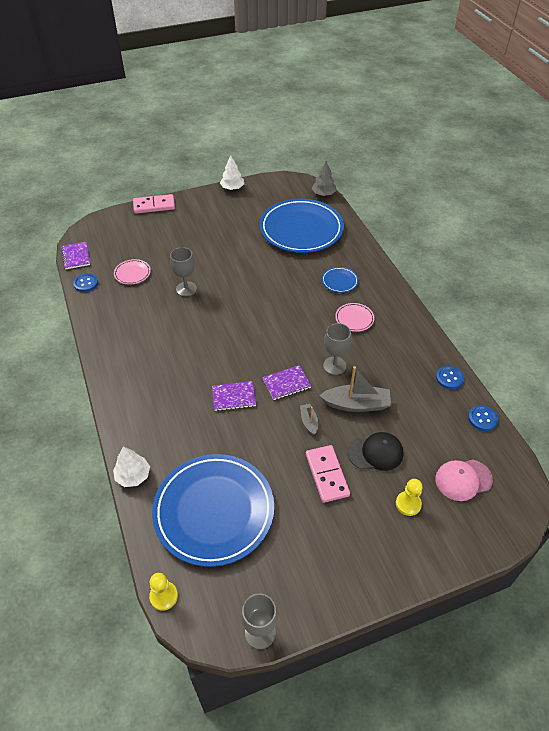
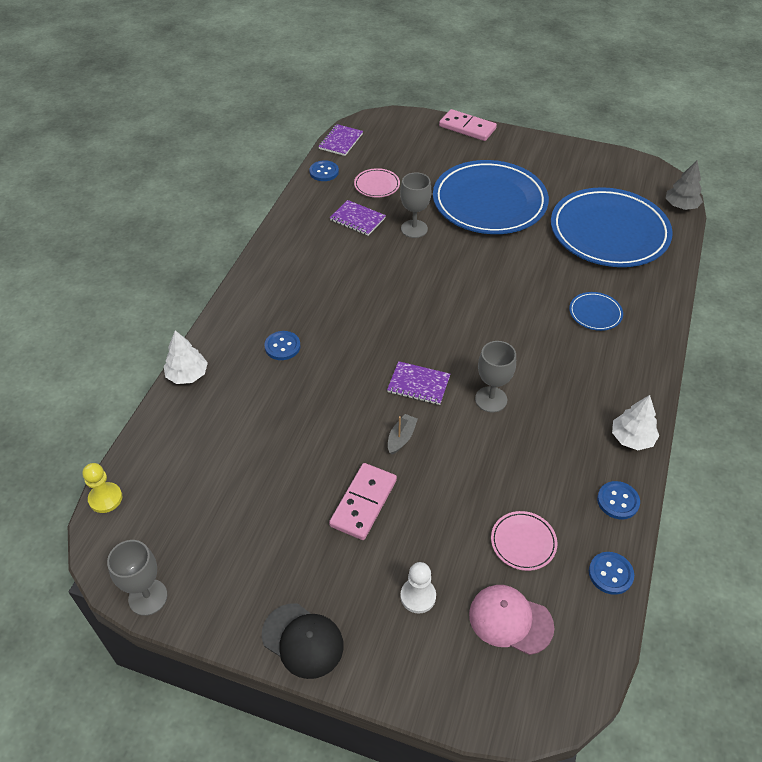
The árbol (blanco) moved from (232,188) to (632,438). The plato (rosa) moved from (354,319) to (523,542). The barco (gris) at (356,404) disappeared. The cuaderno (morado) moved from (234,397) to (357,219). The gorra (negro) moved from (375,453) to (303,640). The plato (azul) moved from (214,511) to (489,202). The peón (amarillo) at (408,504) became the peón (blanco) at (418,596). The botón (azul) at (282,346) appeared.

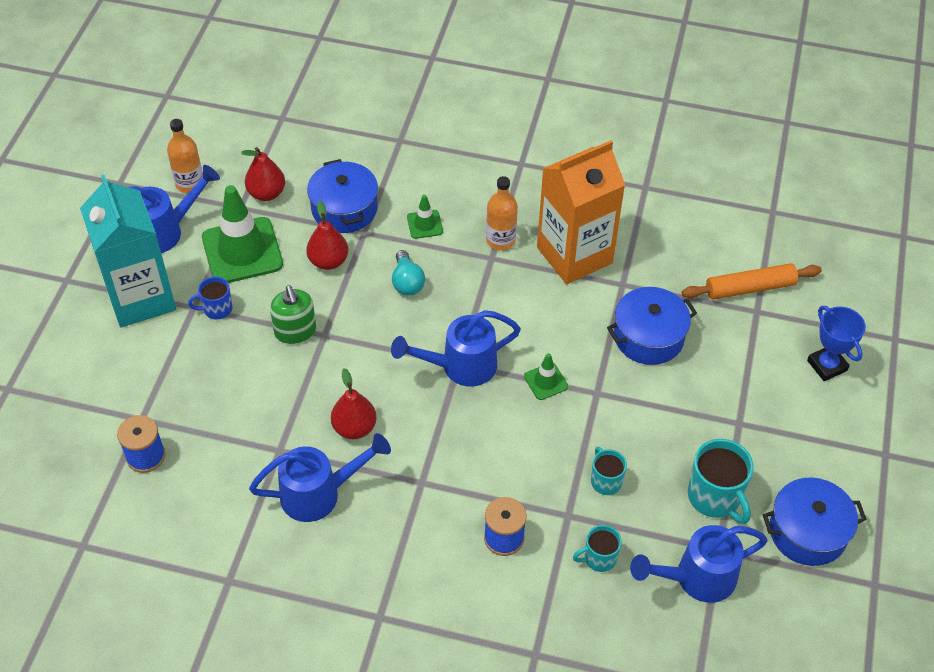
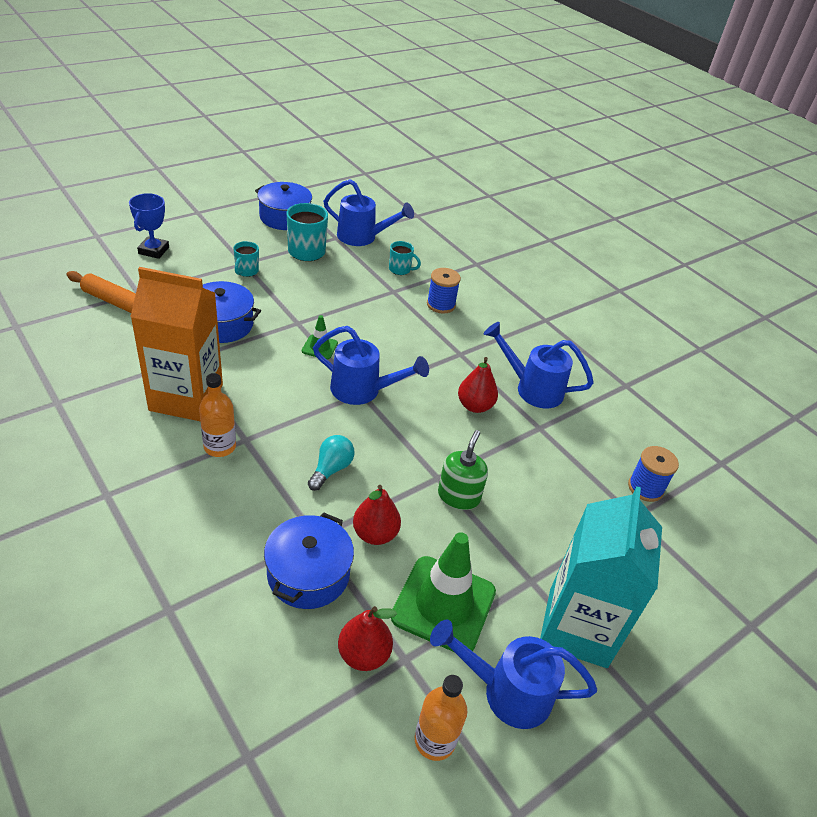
The cono de tráfico (verde) at (425,224) disappeared. The taza (azul) at (217,309) disappeared. The taza (turquesa) moved from (605,481) to (246,271).

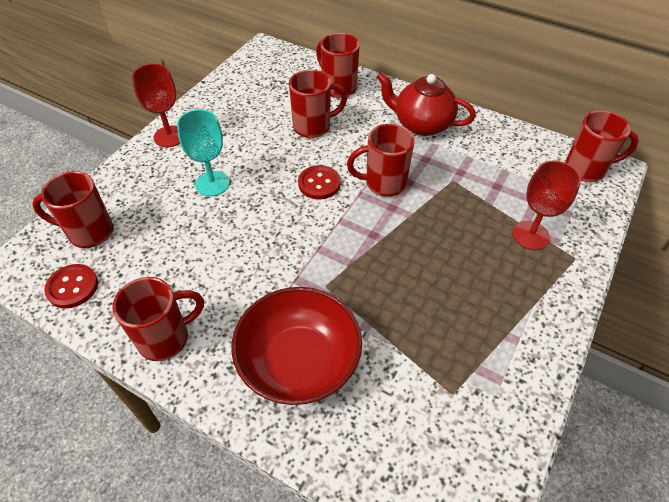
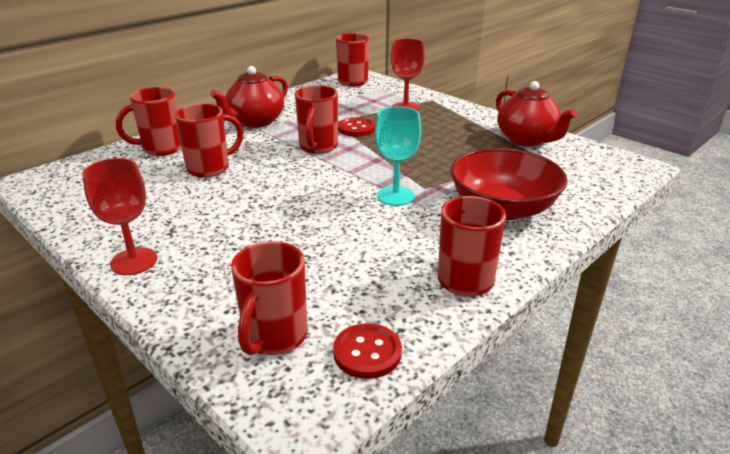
The taza (rojo) at (313,127) turned 60 degrees clockwise. The copa (turquesa) moved from (212,183) to (395,196). The botón (rojo) moved from (319,183) to (356,128). The tetera (rojo) at (527,140) appeared.

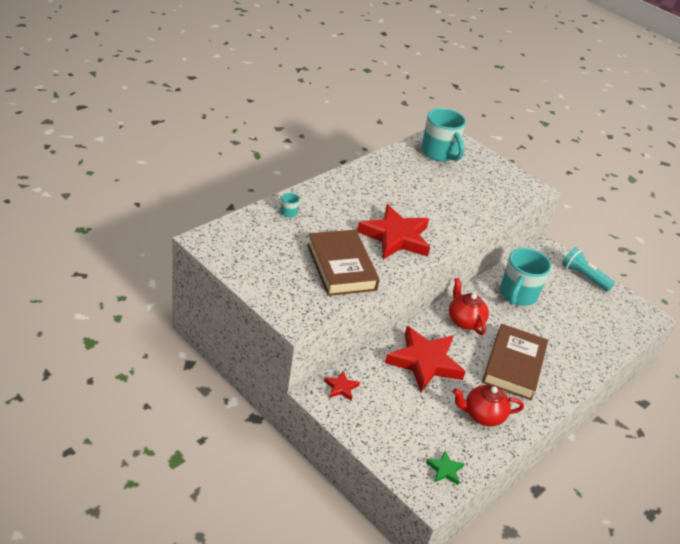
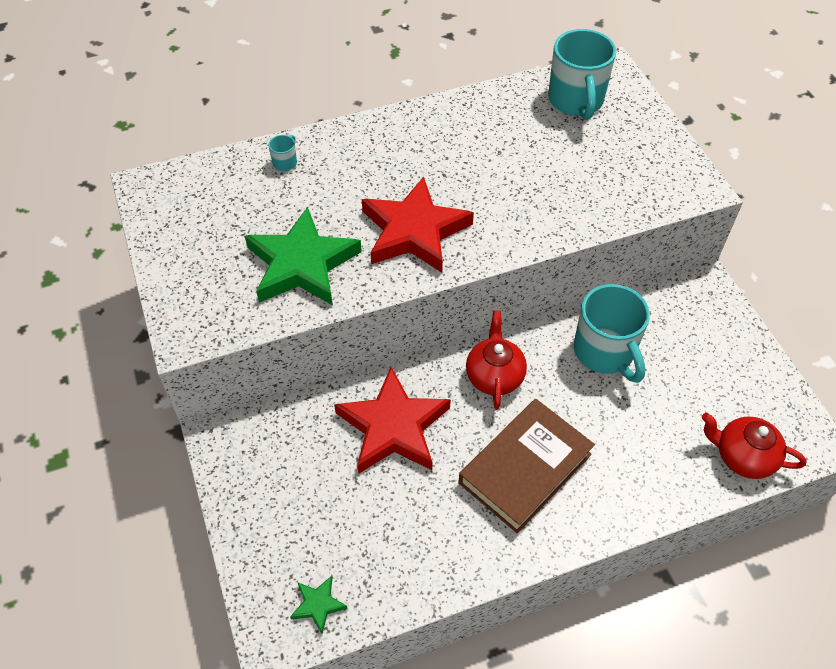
The libro (marrón) at (341,267) was replaced by the estrella (verde) at (302,264). The lámpara de mano (turquesa) at (583,276) disappeared. The taza (turquesa) at (517,295) turned 75 degrees counterclockwise. The estrella (rojo) at (341,387) disappeared. The tetera (rojo) moved from (482,415) to (743,456).

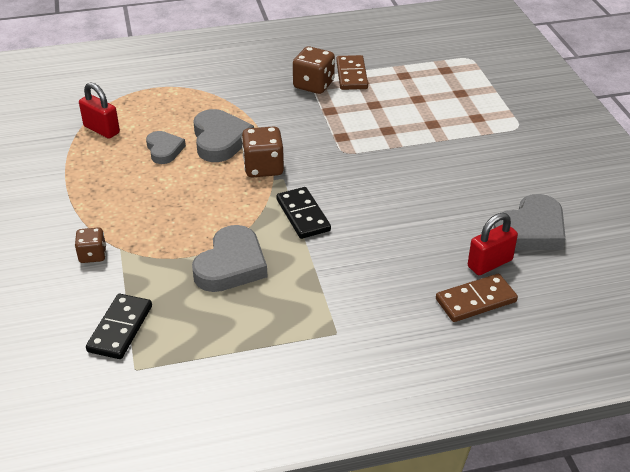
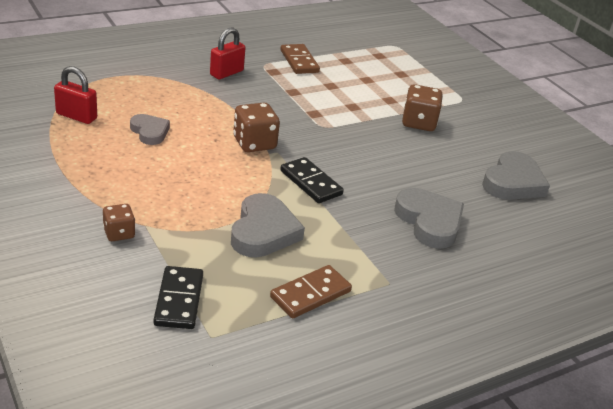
The dado (marrón) moved from (313,85) to (418,123). The corazón (gris) moved from (220,140) to (429,222). The candado (rojo) moved from (489,263) to (226,73). The ficha de dominó (marrón) moved from (475,300) to (310,294).

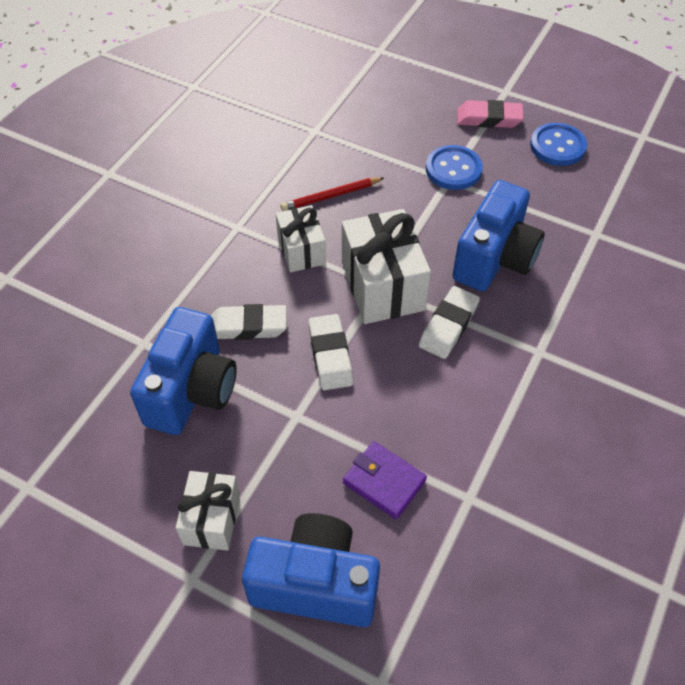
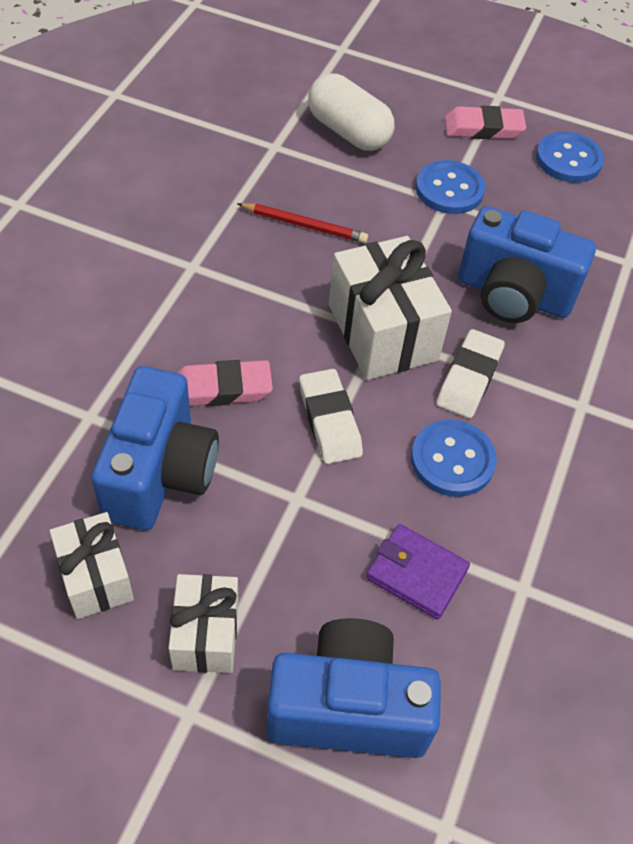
The lápiz (rojo) at (330,196) turned 135 degrees counterclockwise. The cámara (azul) at (495,258) turned 90 degrees clockwise. The regalo (blanco) moved from (301,250) to (95,577). The goma de borrar (blanco) at (248,326) became the goma de borrar (rosa) at (222,389). The cápsula (blanco) at (348,132) appeared. The botón (azul) at (452,460) appeared.

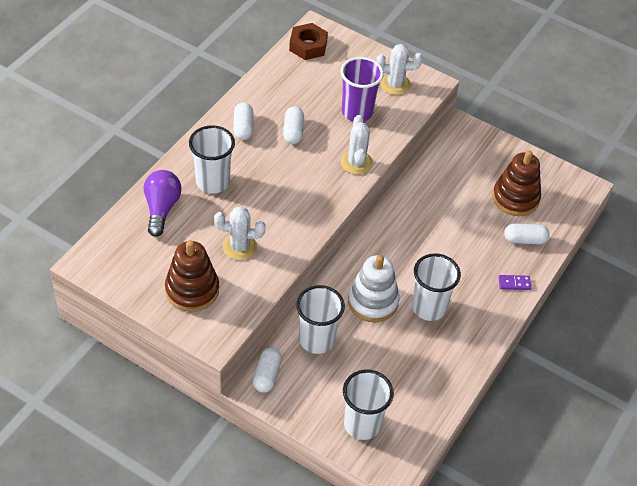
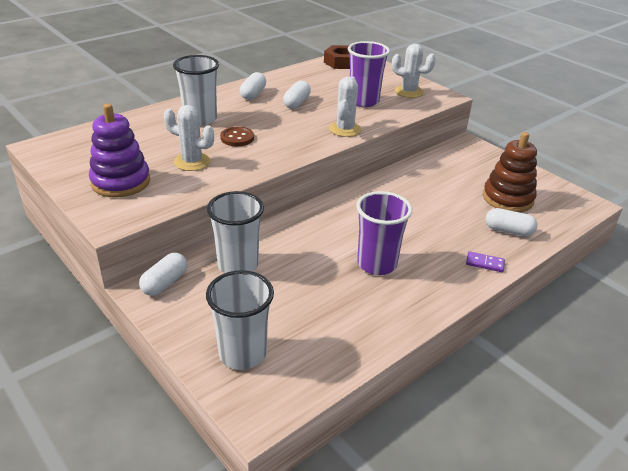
The bombilla (morado) at (161,208) disappeared. The juguete apilable (marrón) at (192,290) became the juguete apilable (morado) at (121,182). The vaso (blanco) at (429,308) became the vaso (morado) at (377,264). The juguete apilable (blanco) at (373,301) disappeared. The botón (marrón) at (237,138) appeared.

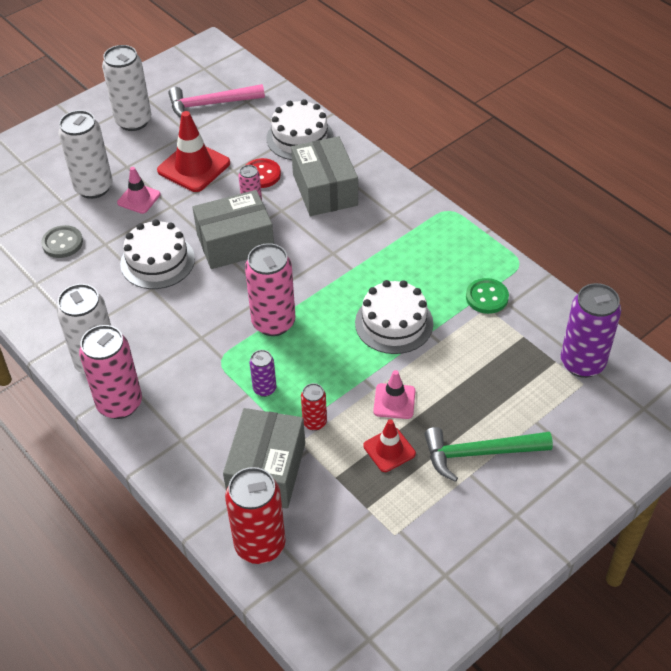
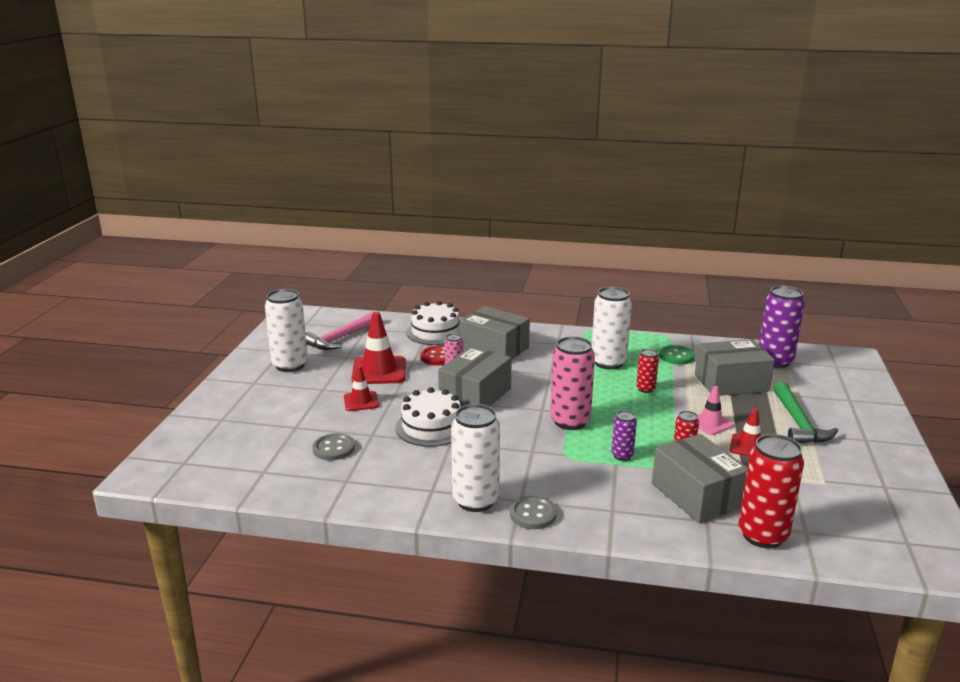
The lata (blanco) moved from (94,187) to (608,363). The cono de tráfico (rosa) at (139,198) became the cono de tráfico (rojo) at (361,401). The tarta (blanco) at (394,323) was replaced by the lata (rojo) at (645,389). The lata (rosa) at (119,404) was replaced by the botón (gris) at (533,514). The martillo (verde) at (480,453) turned 45 degrees counterclockwise. The caja (gris) at (731,382) appeared.

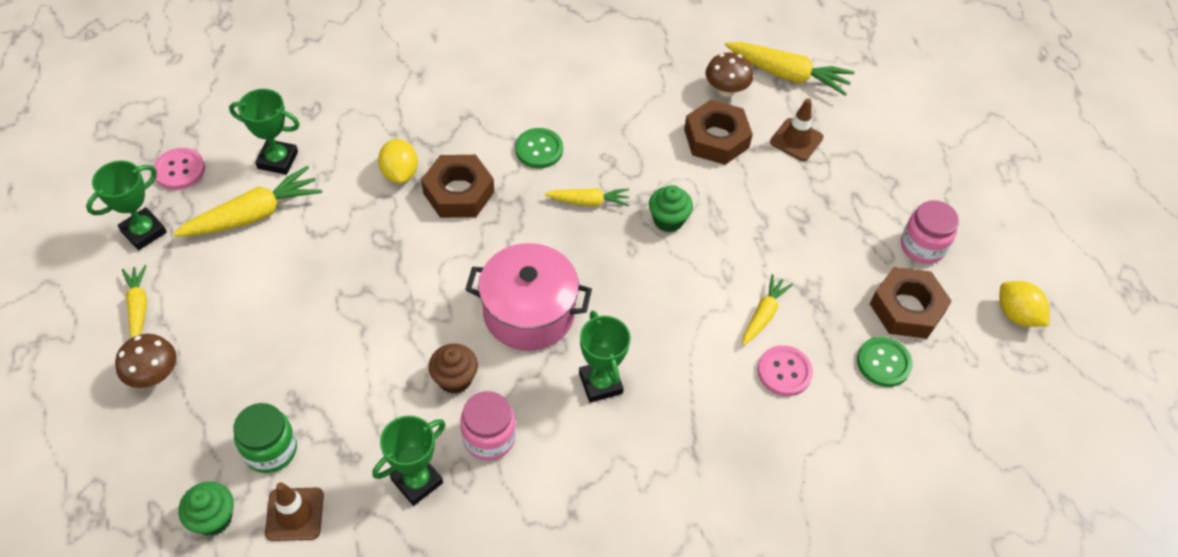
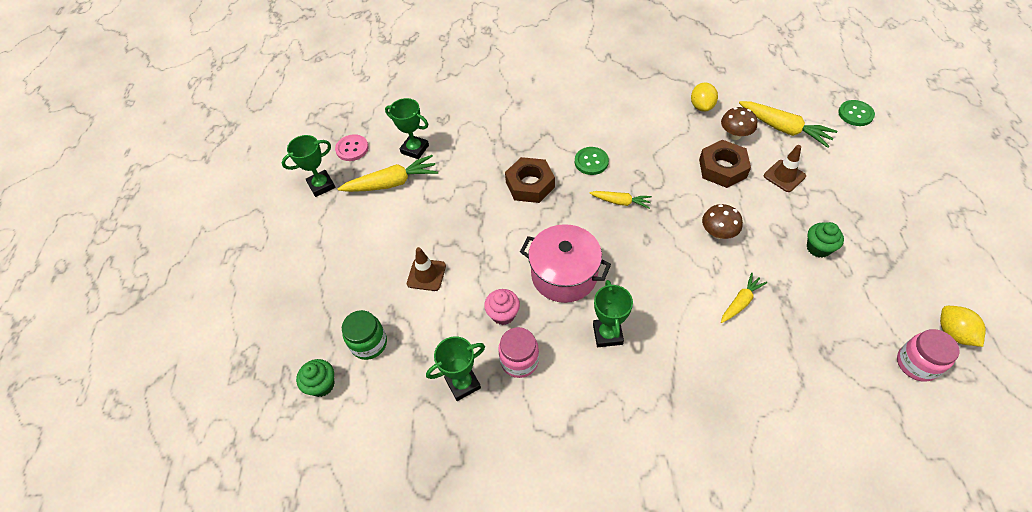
The limón (amarillo) moved from (400,173) to (701,106). The magdalena (verde) moved from (668,220) to (818,248). The tarro (rosa) moved from (922,246) to (916,364). The zanahoria (amarillo) at (138,307) disappeared. The tuerca (marrón) at (907,308) disappeared. The seta (marrón) moved from (154,375) to (718,233). The botón (verde) moved from (883,363) to (855,114). The magdalena (marrón) at (455,379) became the magdalena (rosa) at (503,314). The botón (rosa) at (784,372) disappeared. The cono de tráfico (marrón) moved from (294,514) to (426,275).

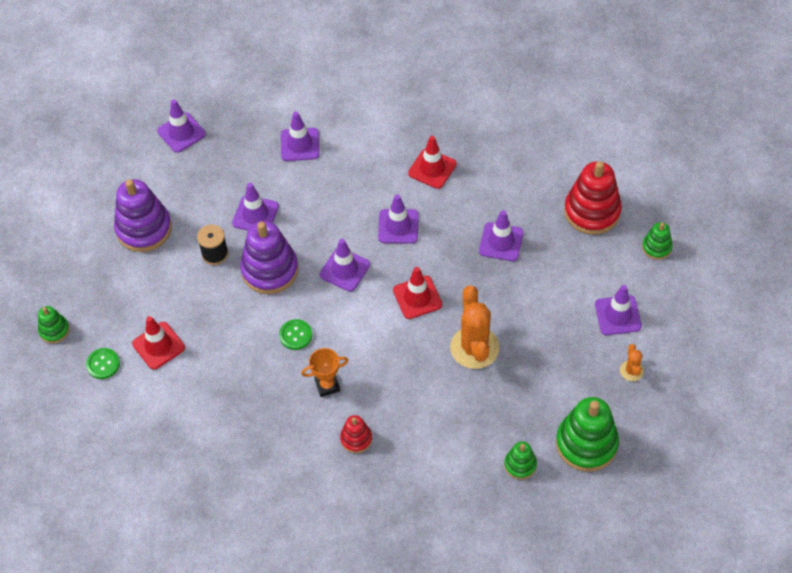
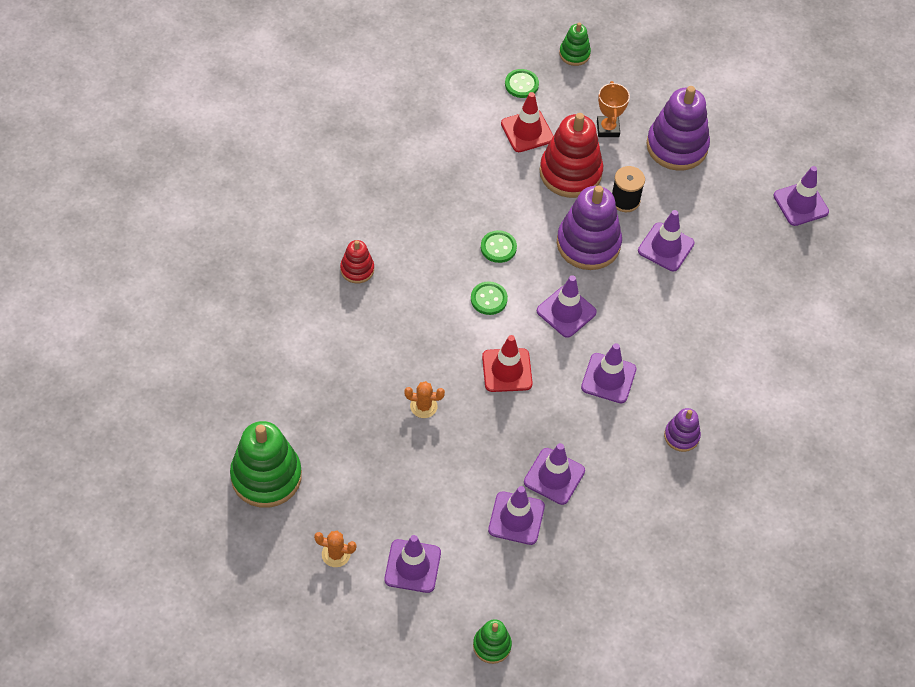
The cono de tráfico (morado) moved from (300,144) to (516,518). The cono de tráfico (rojo) at (432,169) was replaced by the juguete apilable (morado) at (681,436). The juguete apilable (rojo) moved from (592,211) to (570,173). The cactus (naranja) at (474,347) changed to 0.48 times the size. The trofeo (naranja) moved from (327,385) to (608,129). The juguete apilable (verde) at (520,465) disappeared. The botón (verde) at (489,299) appeared.

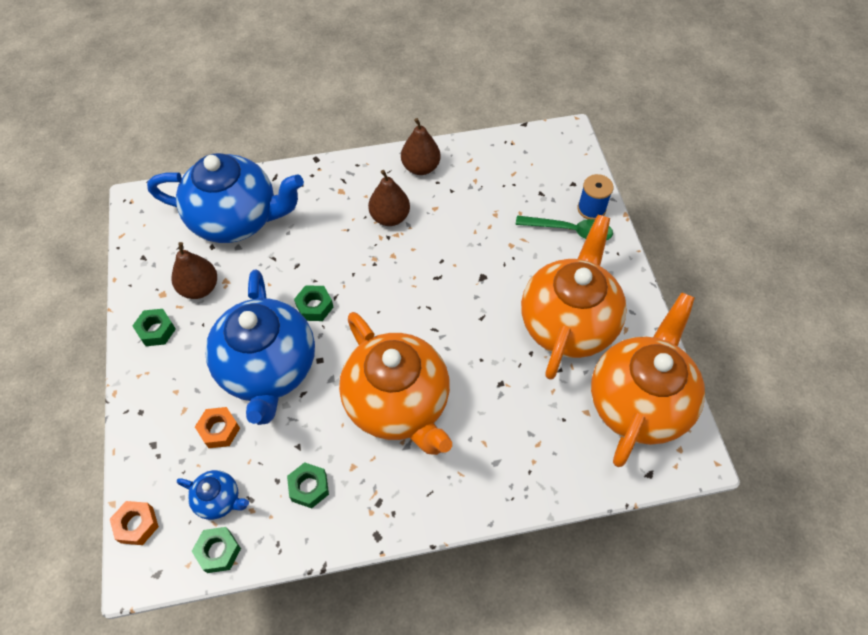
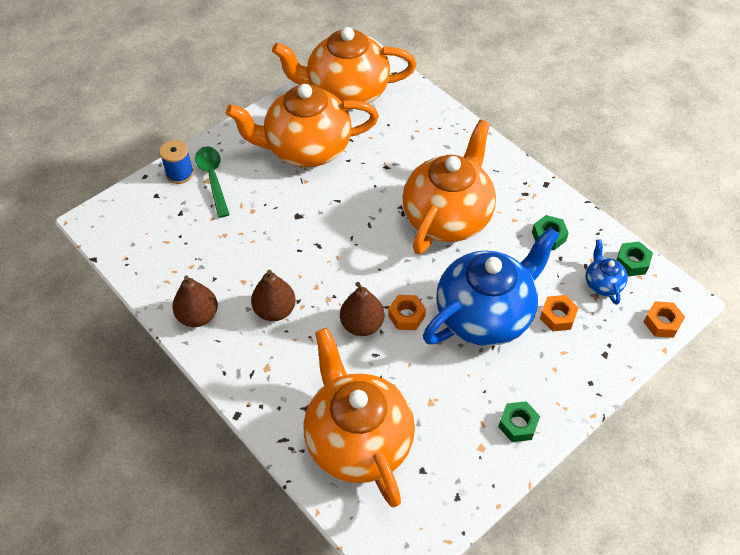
The tetera (azul) at (236,219) became the tetera (naranja) at (358,440). The pera (marrón) moved from (199,288) to (362,325). The tuerca (verde) at (314,306) became the tuerca (naranja) at (406,316).

